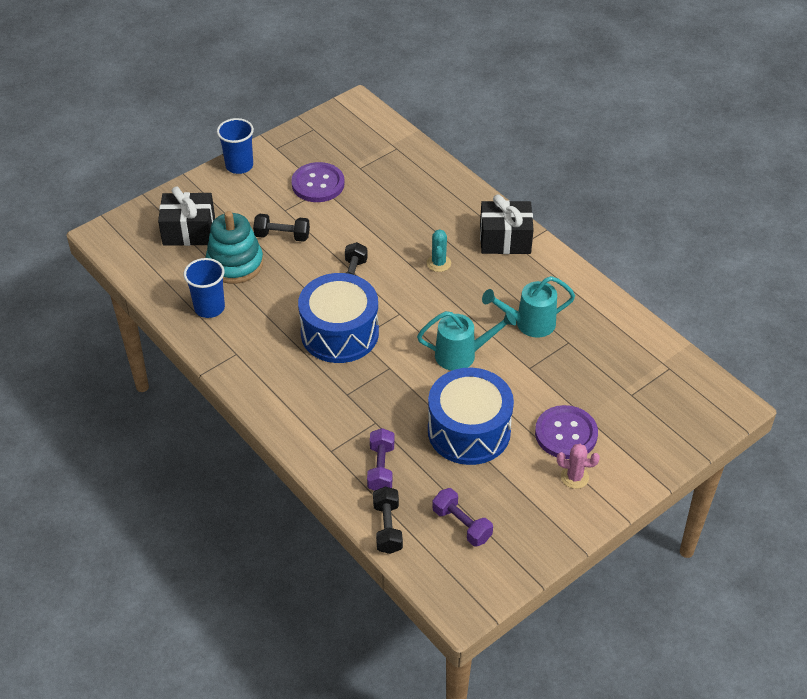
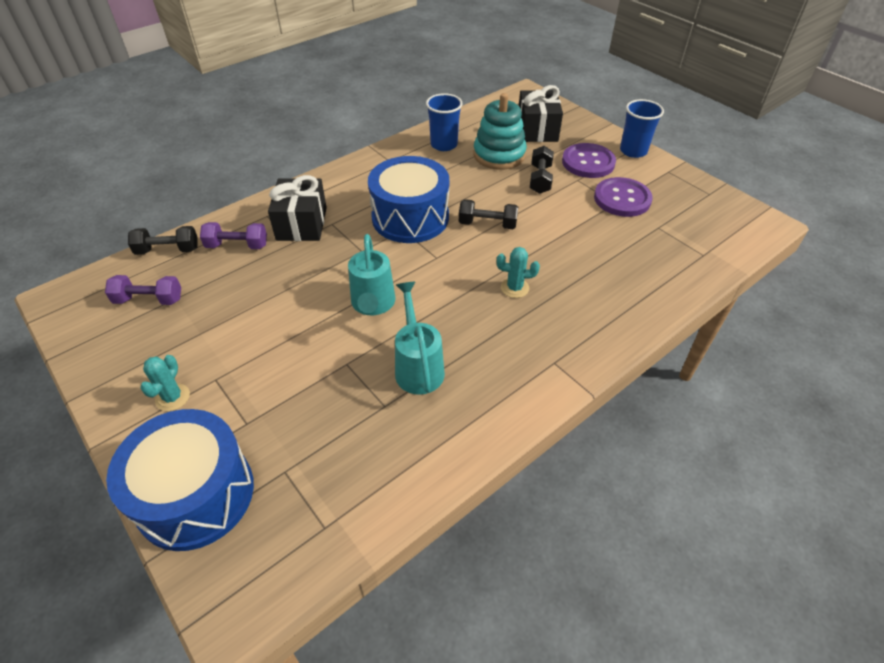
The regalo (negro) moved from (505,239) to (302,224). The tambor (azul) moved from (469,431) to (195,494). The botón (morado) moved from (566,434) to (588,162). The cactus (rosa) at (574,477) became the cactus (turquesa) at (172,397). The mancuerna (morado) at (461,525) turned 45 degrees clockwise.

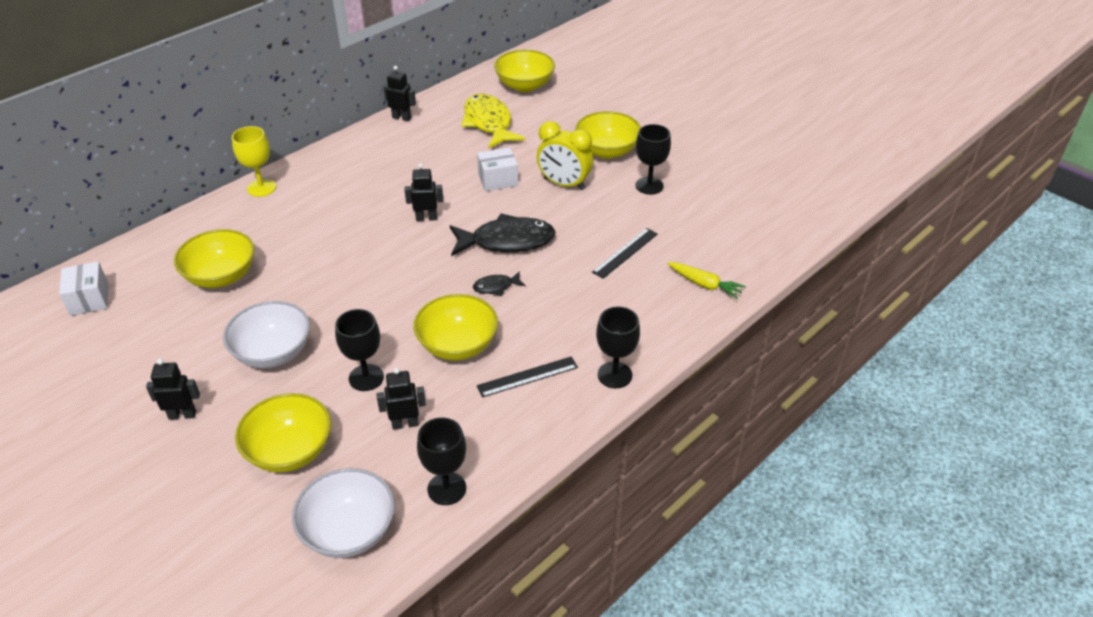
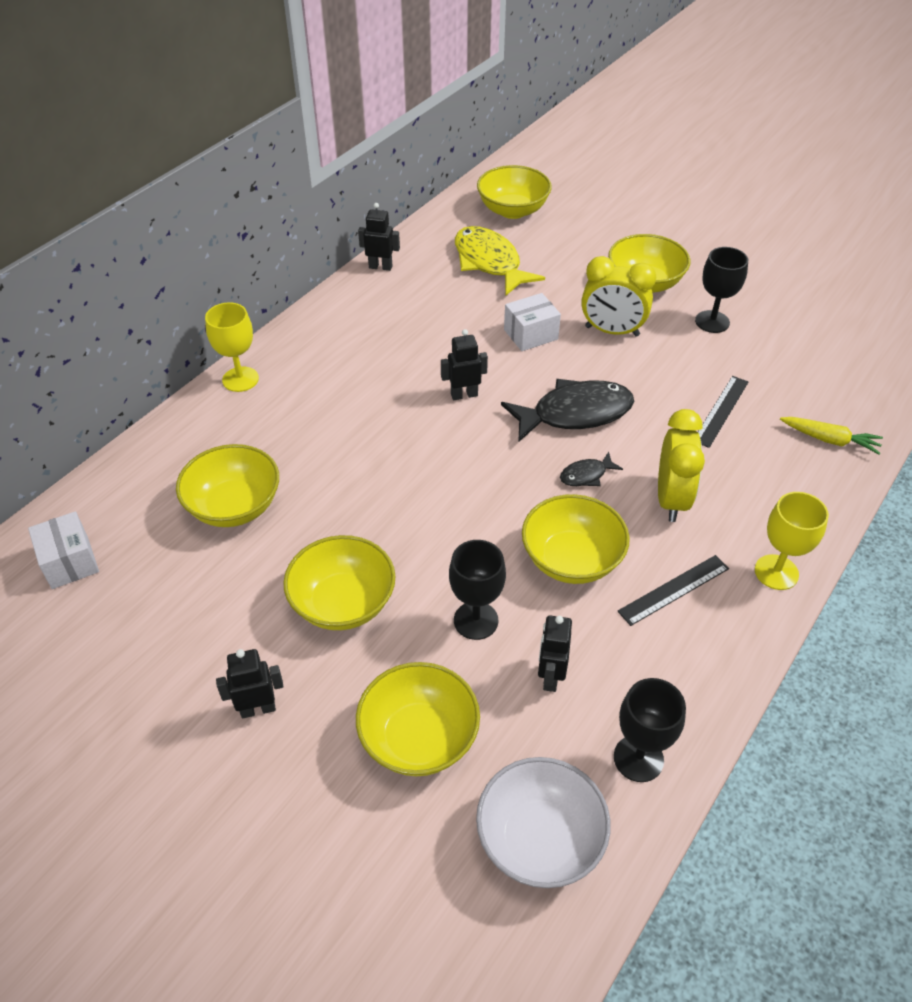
The cuenco (blanco) at (273,352) became the cuenco (amarillo) at (343,603). The copa (negro) at (614,375) became the copa (amarillo) at (776,572). The robot (negro) at (405,424) turned 60 degrees counterclockwise. The despertador (amarillo) at (671,499) appeared.

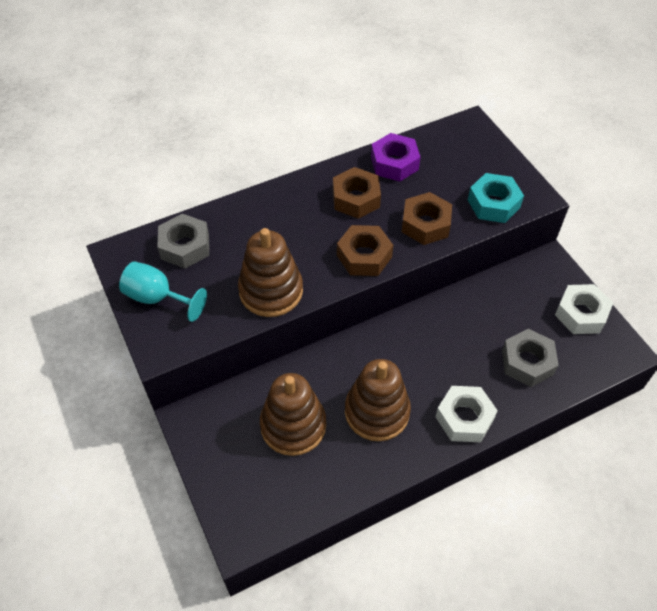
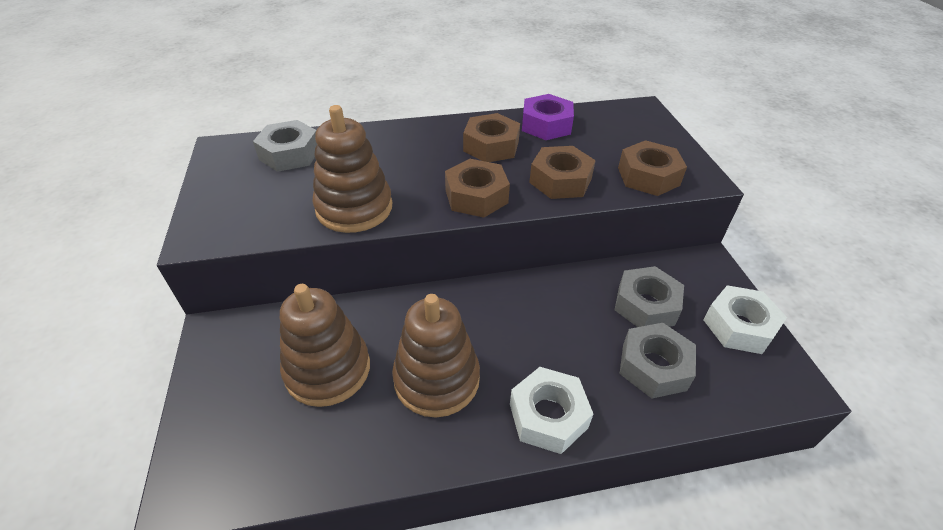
The tuerca (turquesa) at (493,204) became the tuerca (marrón) at (648,176). The copa (turquesa) at (157,298) disappeared. The tuerca (gris) at (646,305) appeared.

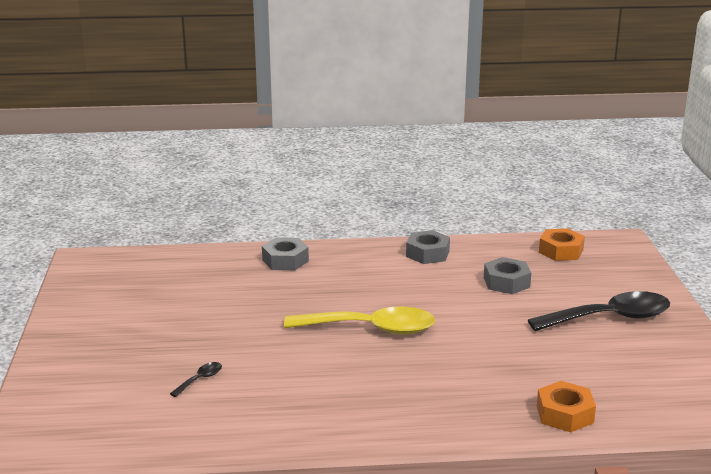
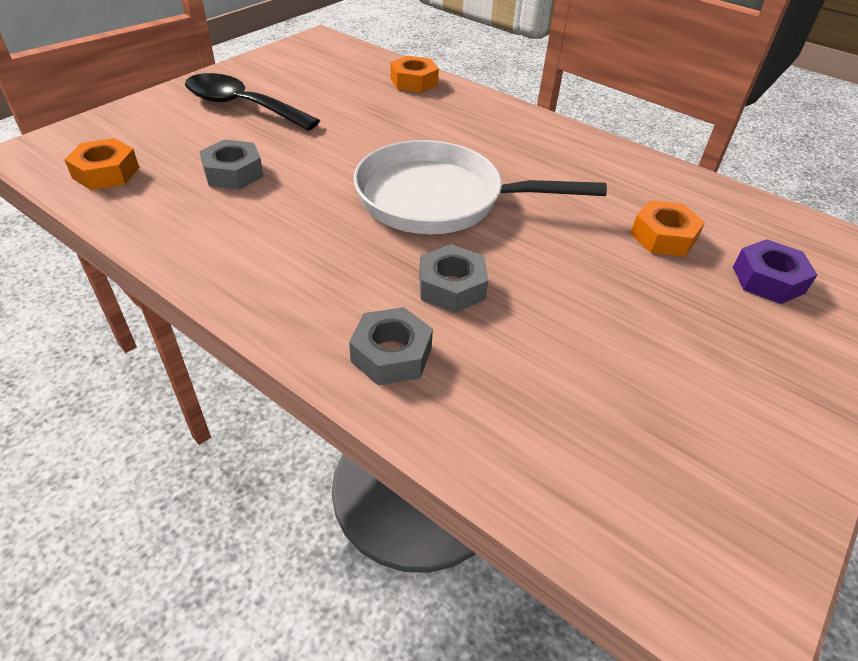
The tuerca (gris) moved from (427,253) to (451,287). The cuchara (amarillo) at (371,329) was replaced by the sartén (blanco) at (438,199). The cuchara (negro) at (200,379) was replaced by the tuerca (naranja) at (663,237). The tuerca (morado) at (768,280) appeared.

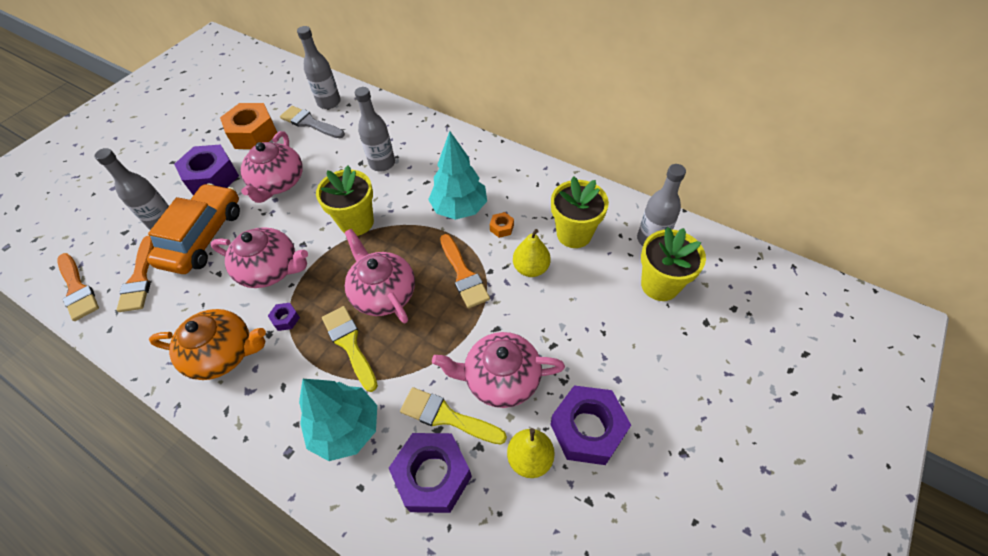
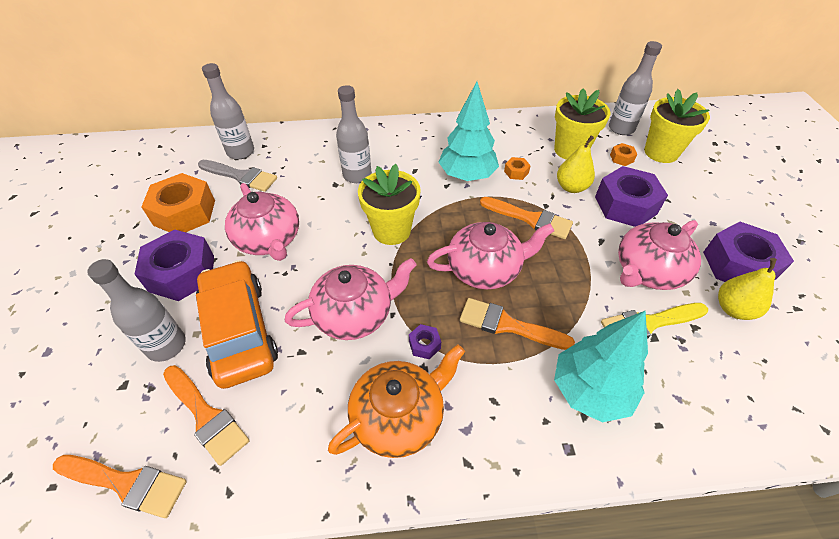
The pincel (gris) at (310,123) turned 150 degrees counterclockwise. The tetera (rosa) at (383,293) turned 150 degrees clockwise. The pincel (amarillo) at (350,344) became the pincel (naranja) at (508,325). The tuerca (morado) moved from (433,476) to (625,205). The tuerca (naranja) at (621,158) appeared.

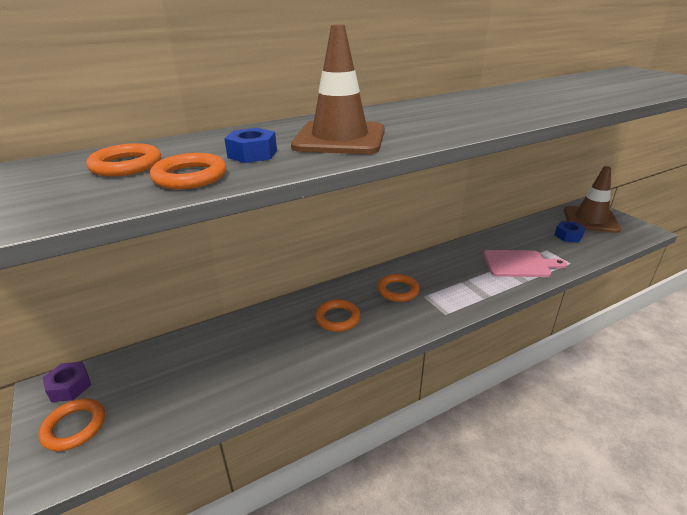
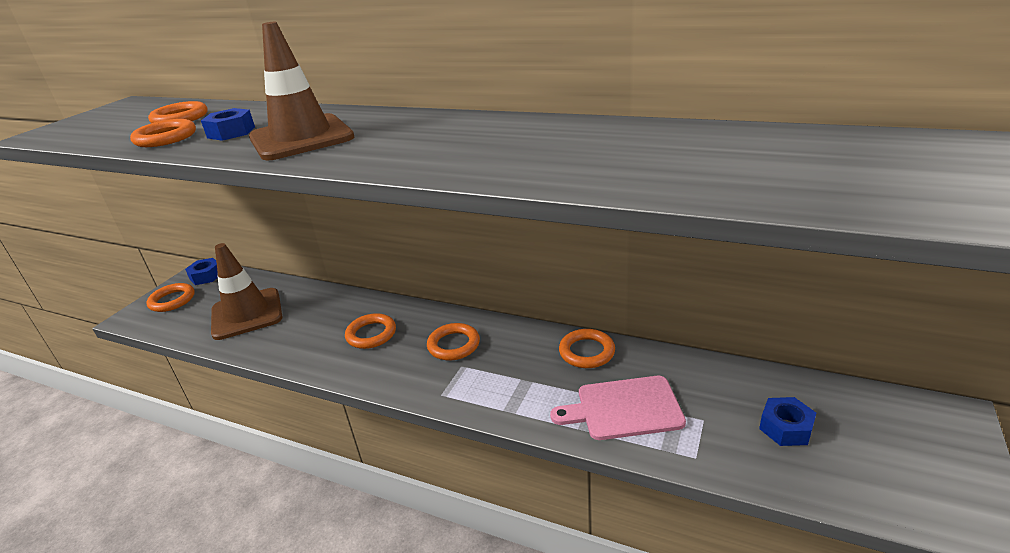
The cono de tráfico (marrón) moved from (590,220) to (247,314). The tabla de cortar (rosa) at (519,264) turned 120 degrees clockwise. The tuerca (morado) at (69,387) became the tuerca (azul) at (206,276). The anillo (naranja) at (586,352) appeared.

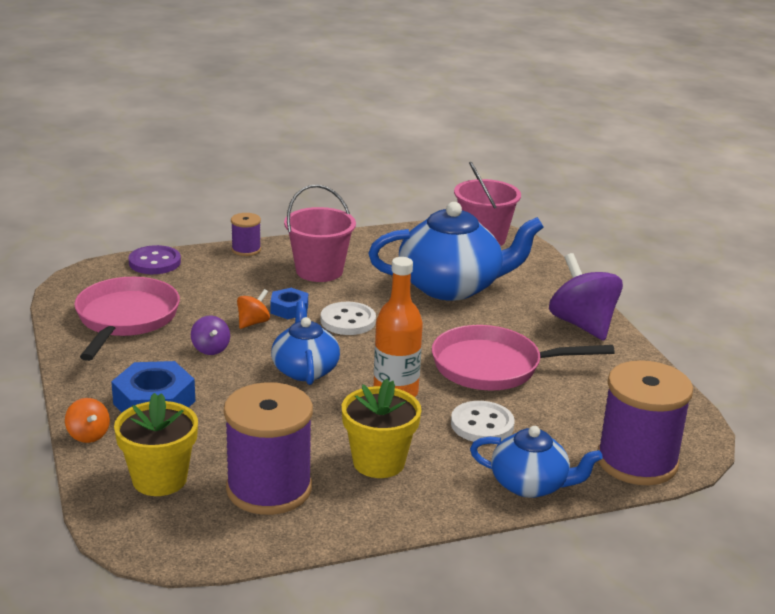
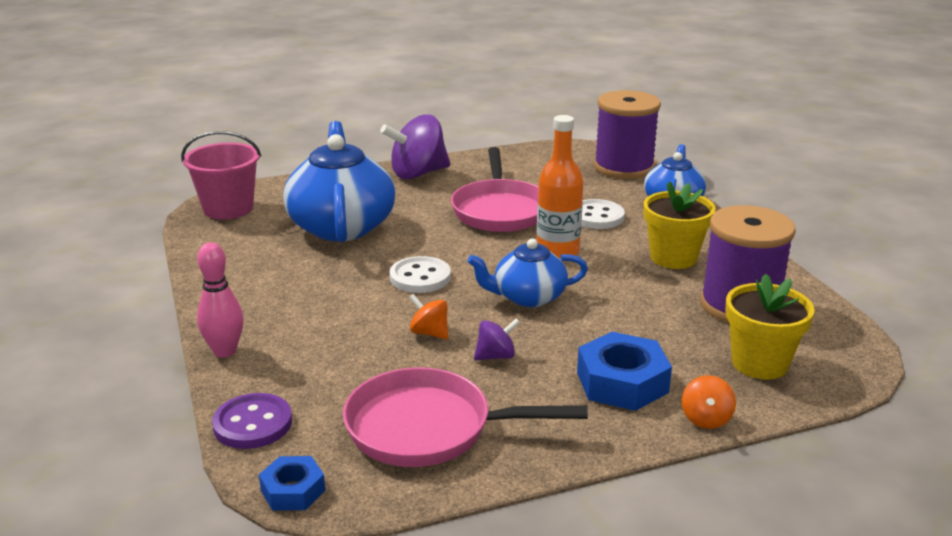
The balde (rosa) at (319,271) disappeared. The carrete (morado) at (246,250) was replaced by the bolo (rosa) at (225,351). The tuerca (azul) moved from (289,309) to (293,490). The peonza (naranja) at (88,435) turned 135 degrees clockwise.

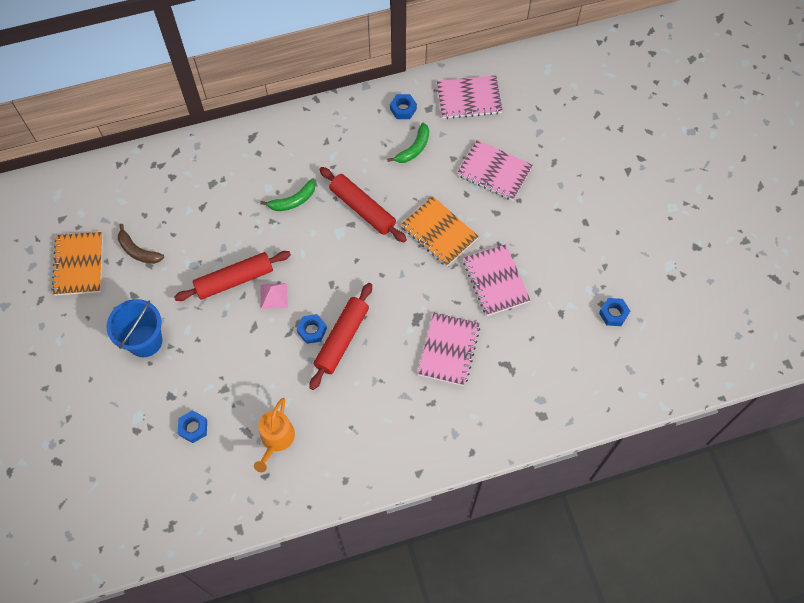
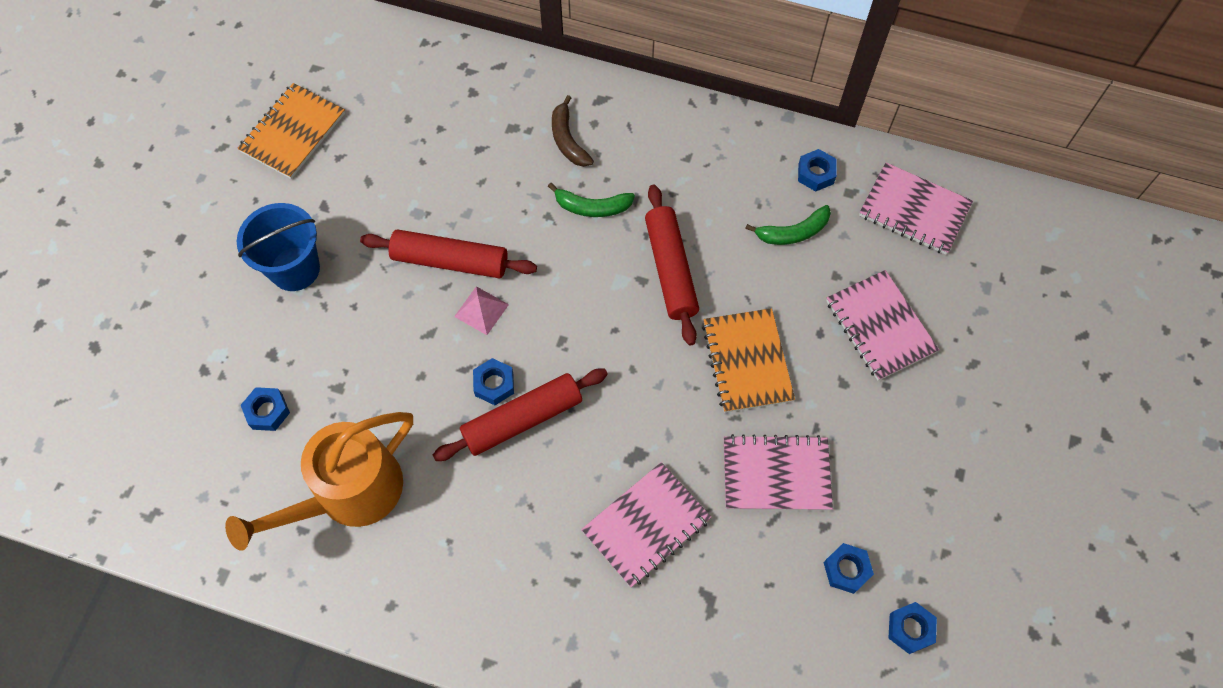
The plátano (marrón) moved from (138,251) to (568,140). The cuaderno (rosa) at (495,281) turned 75 degrees clockwise. The regadera (naranja) at (276,439) changed to 1.67 times the size. The tuerca (azul) at (846,570) appeared.

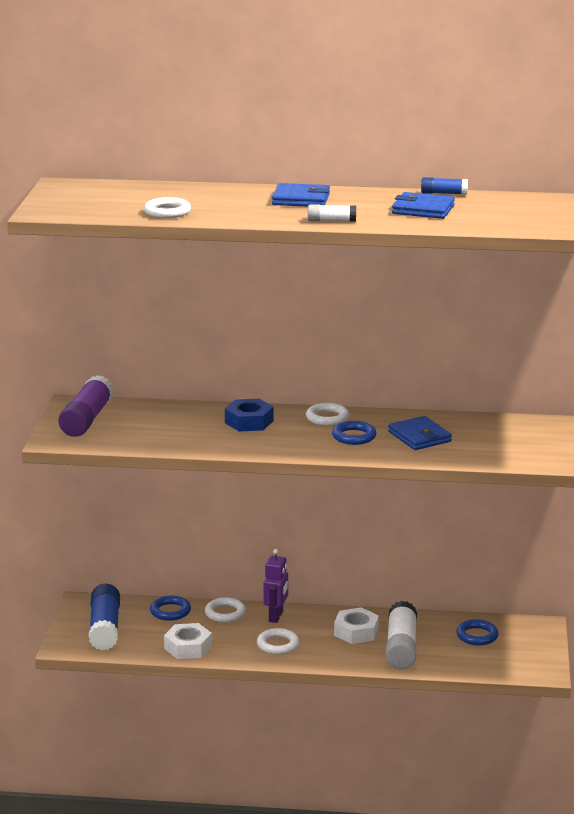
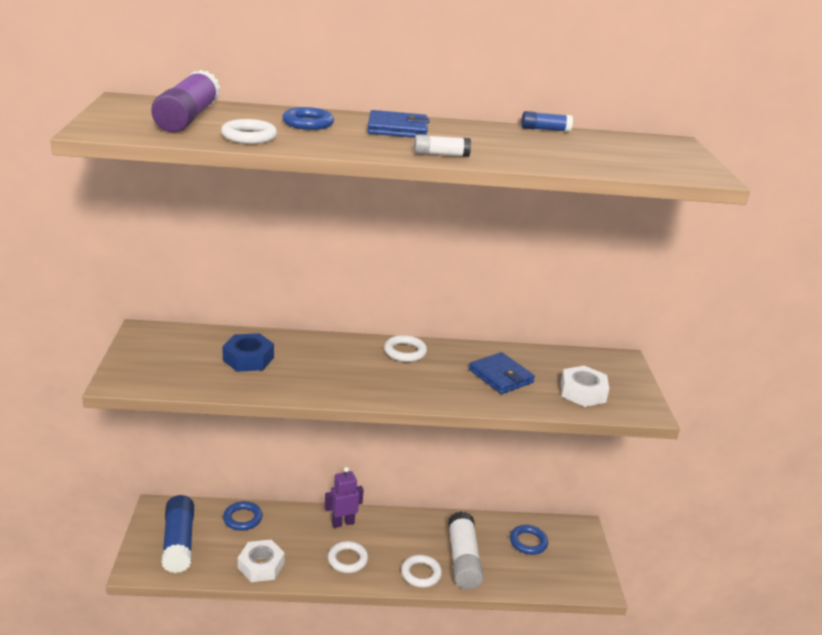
The cartera (azul) at (423,210) disappeared. The barra de pegamento (morado) moved from (87,419) to (188,118). The tuerca (azul) moved from (249,422) to (248,359). The anillo (azul) moved from (354,436) to (308,123). The robot (morado) at (276,617) turned 120 degrees counterclockwise. The anillo (blanco) moved from (225,613) to (421,573). The tuerca (blanco) moved from (356,632) to (582,392).

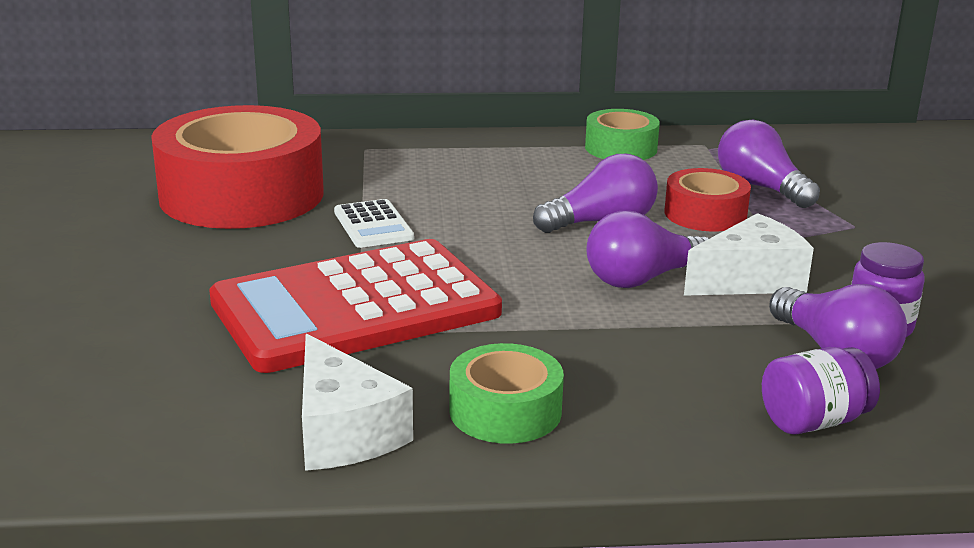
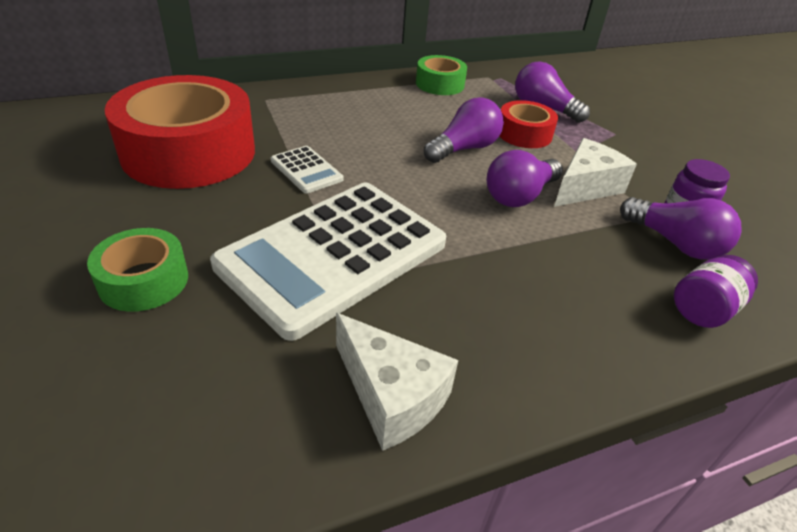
The calculadora (rojo) at (355,308) became the calculadora (blanco) at (334,255). The cinta adhesiva (verde) moved from (505,411) to (144,280).

